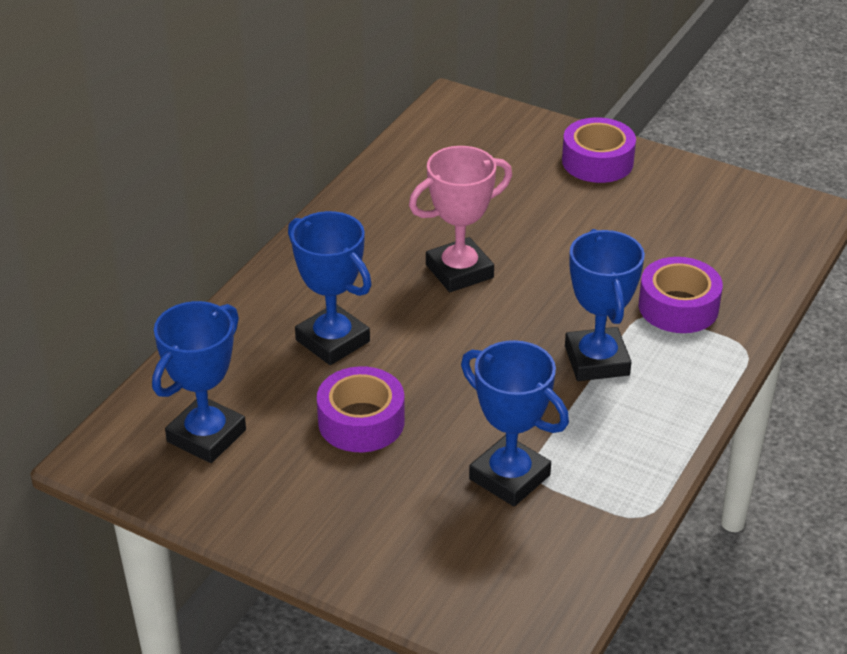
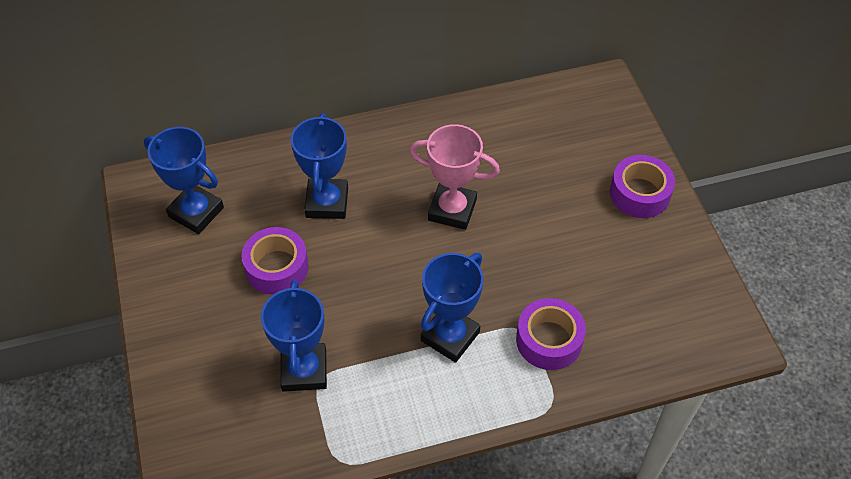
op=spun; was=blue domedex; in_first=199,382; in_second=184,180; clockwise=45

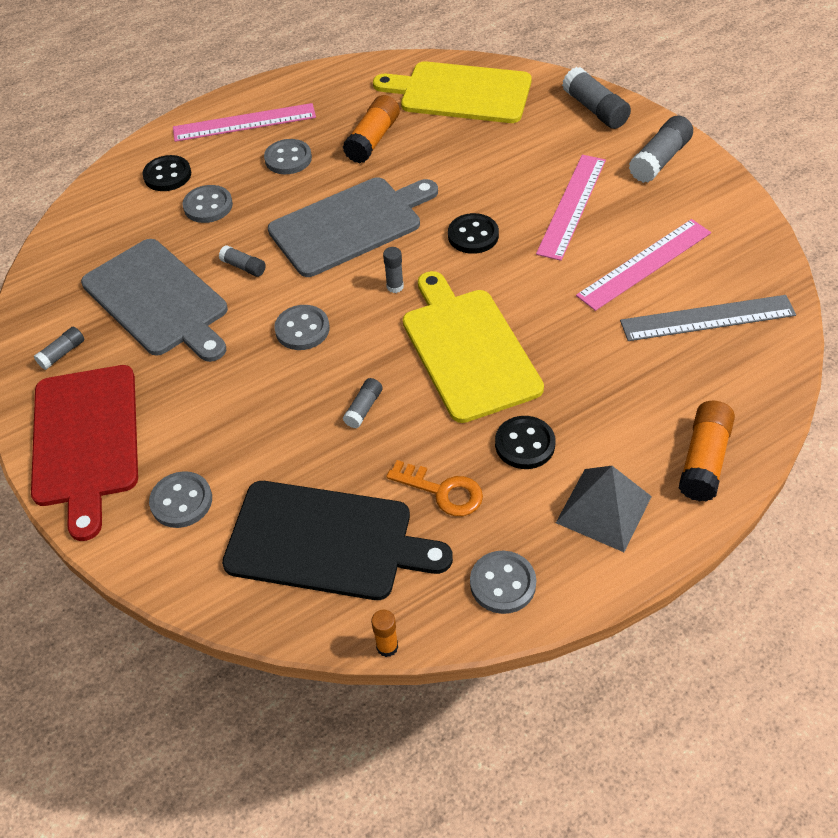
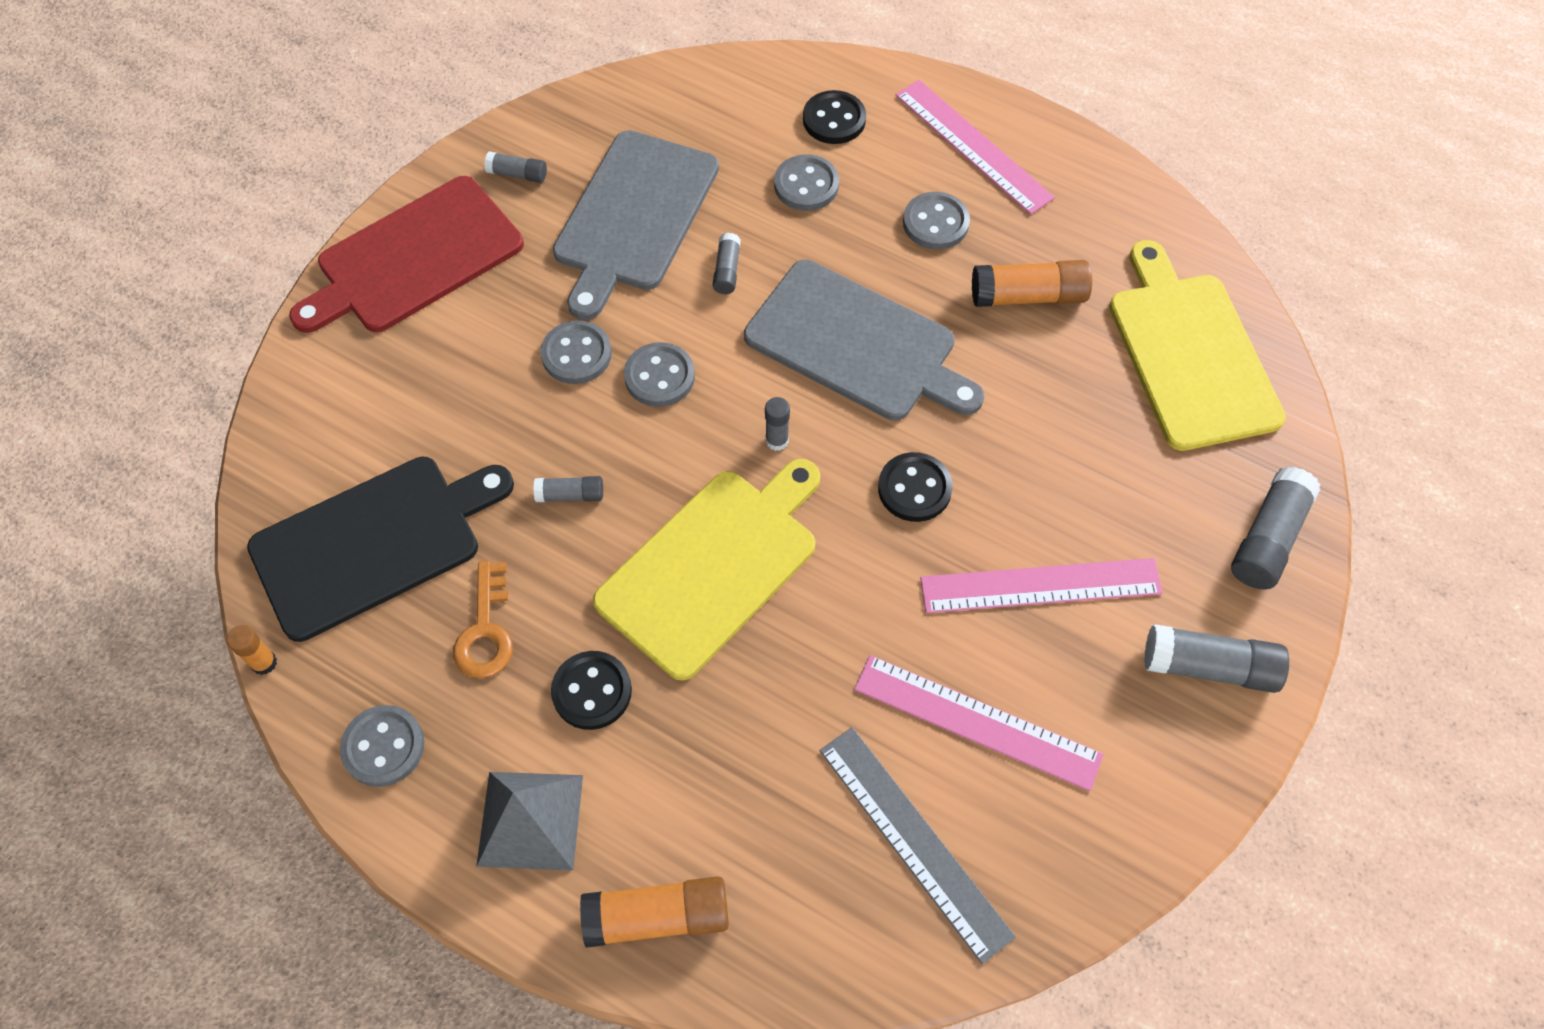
op=relocated; was=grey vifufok; in_first=180,499; in_second=576,352
op=spun; was=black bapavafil; in_first=337,540; in_second=380,549; clockwise=-105

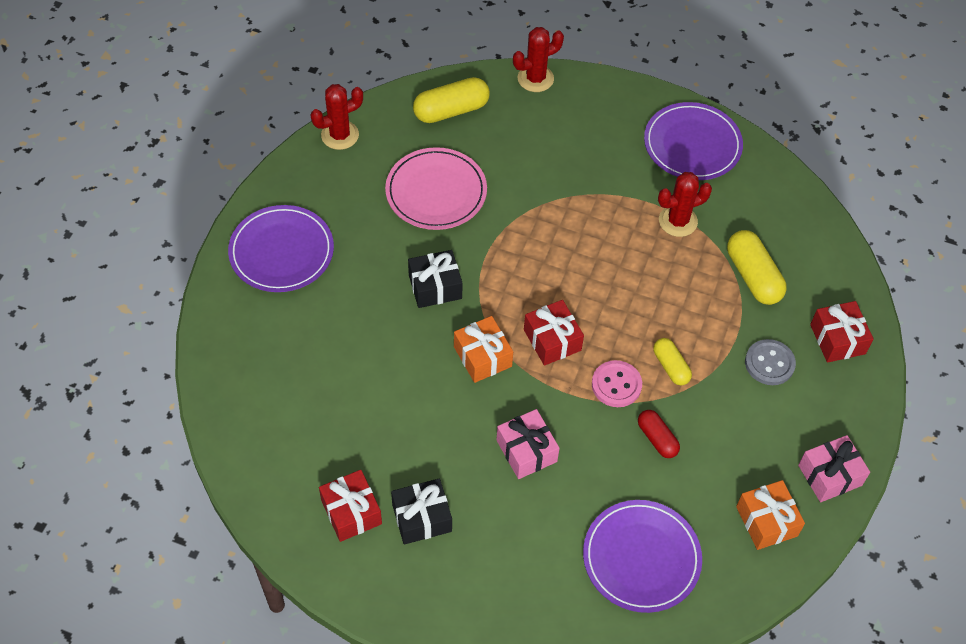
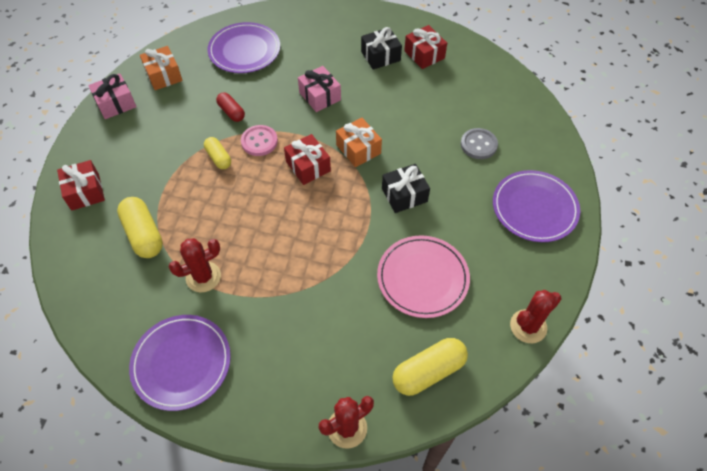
op=relocated; was=grey vifufok; in_first=770,362; in_second=479,143

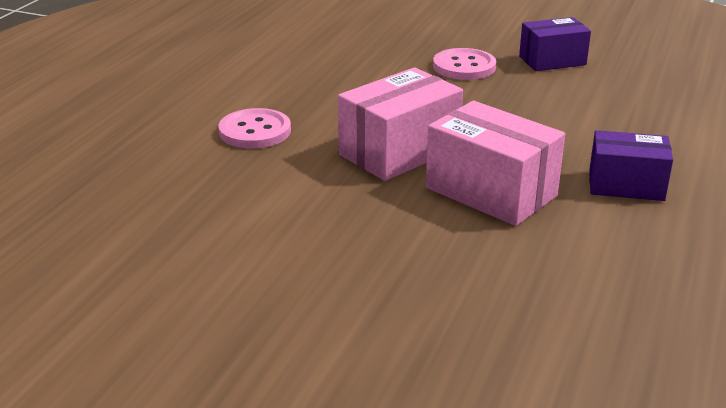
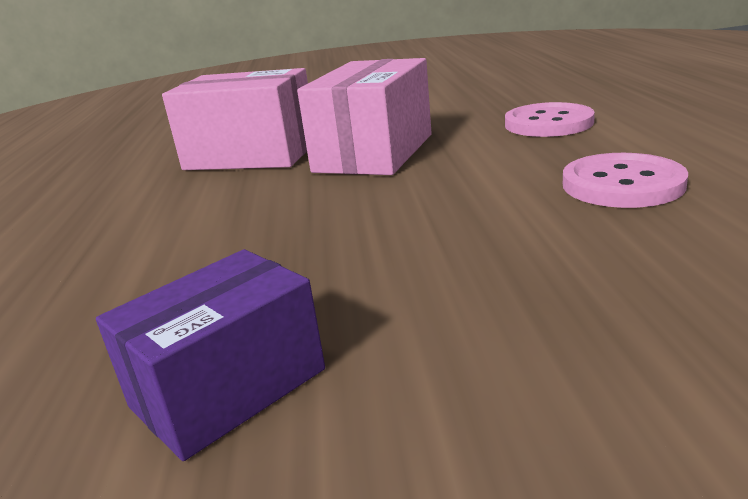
op=relocated; was=pink vifufok; in_first=464,64; in_second=625,180
op=missing; was=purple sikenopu; in_first=631,165

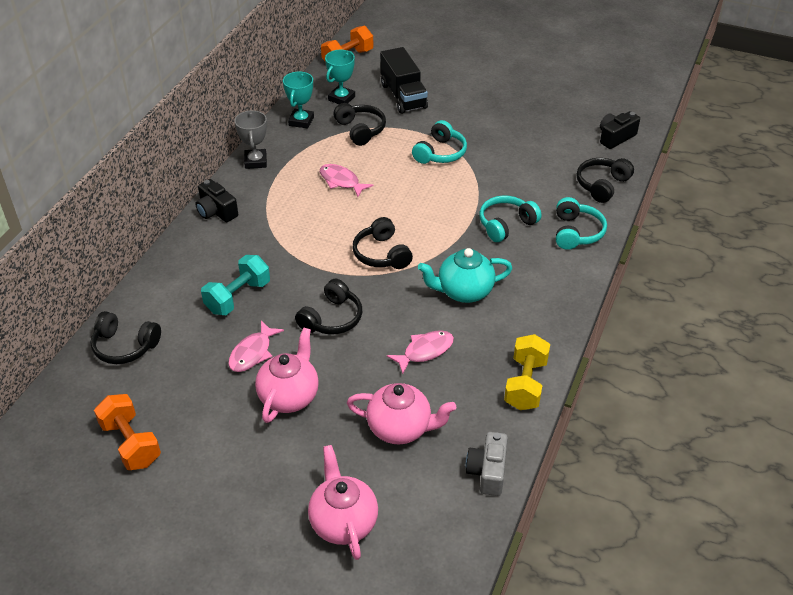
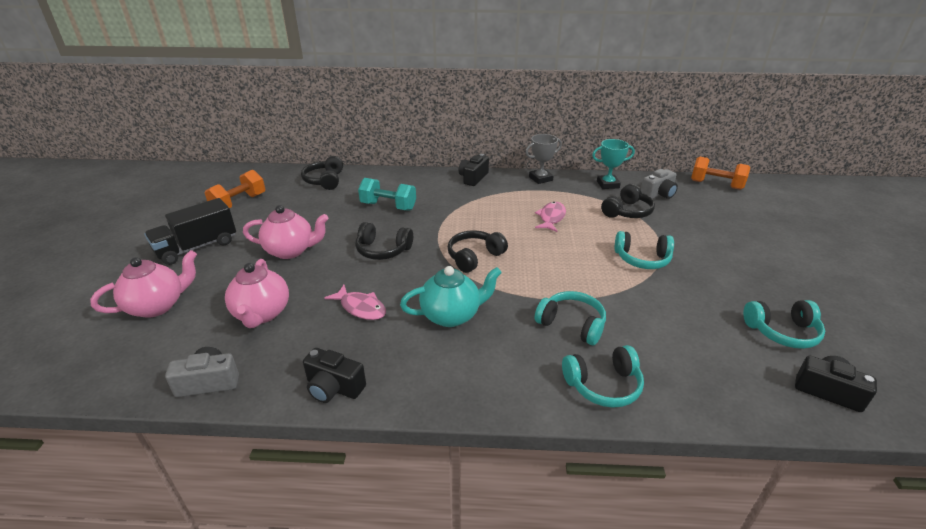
op=relocated; was=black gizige; in_first=404,80; in_second=190,231
op=exchanged; was=turquoise domedex; now=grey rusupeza; in_first=340,77; in_second=659,184
op=missing; was=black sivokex; in_first=605,180
op=spun; was=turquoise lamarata; in_first=465,275; in_second=451,296; clockwise=105
op=missing; was=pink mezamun; in_first=256,346
op=exchanged; was=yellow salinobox; now=black rusupeza; in_first=527,372; in_second=334,375
op=appeared; now=turquoise sivokex; in_second=784,324

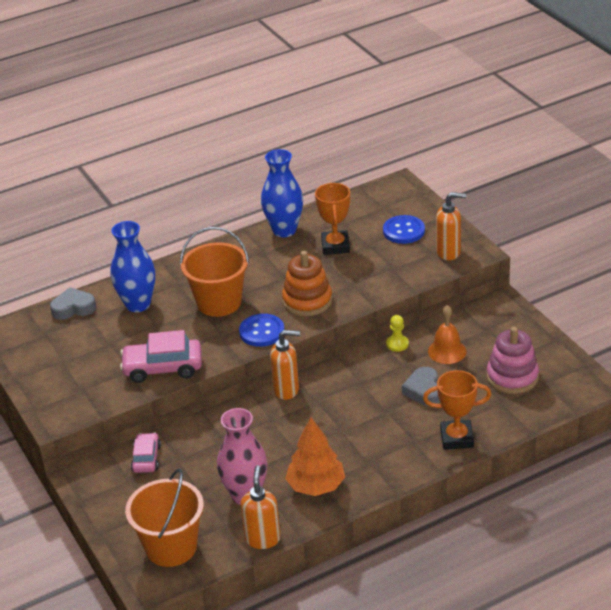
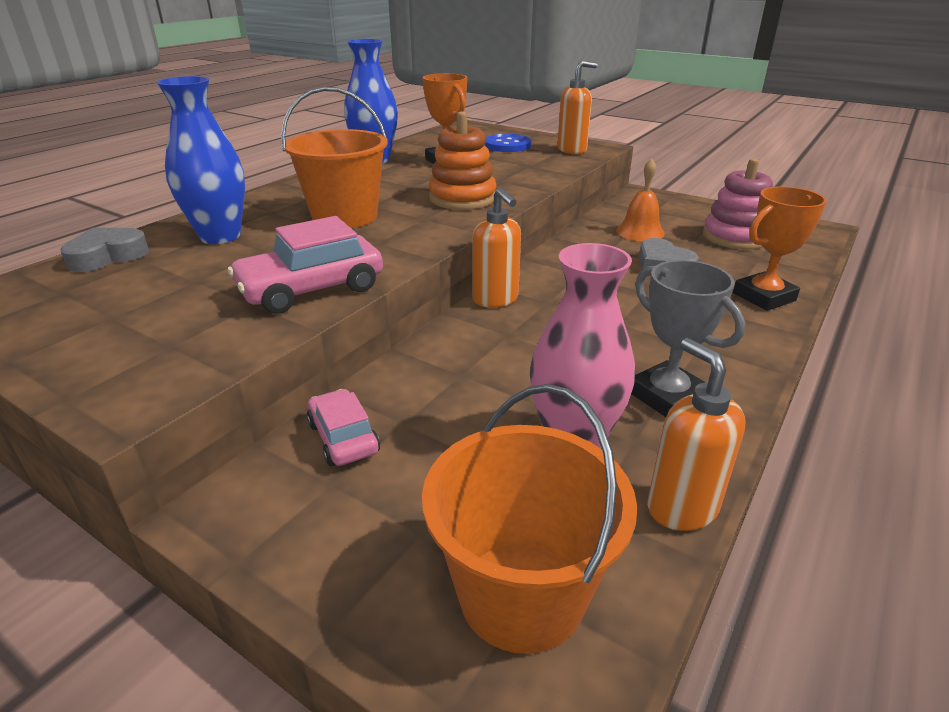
op=missing; was=blue vifufok; in_first=262,330
op=missing; was=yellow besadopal; in_first=397,333
op=spun; was=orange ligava; in_first=285,365; in_second=496,247; clockwise=90
op=exchanged; was=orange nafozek; now=grey domedex; in_first=315,457; in_second=688,338

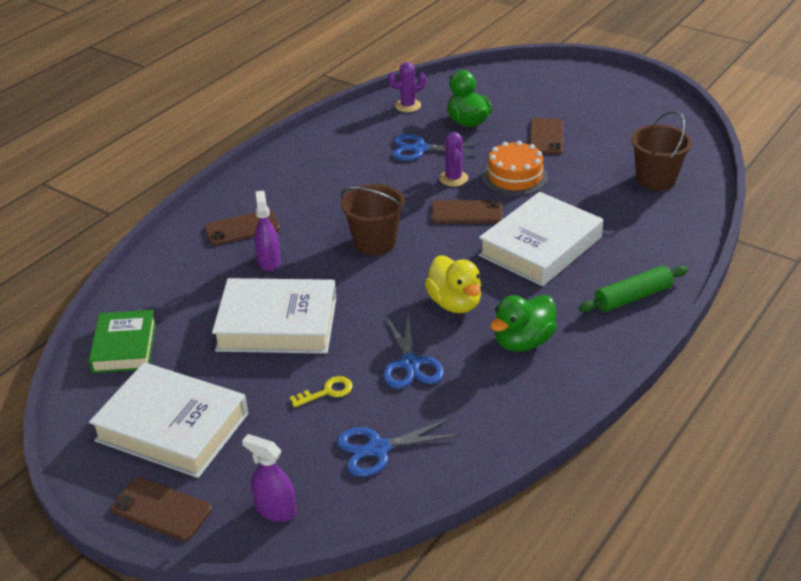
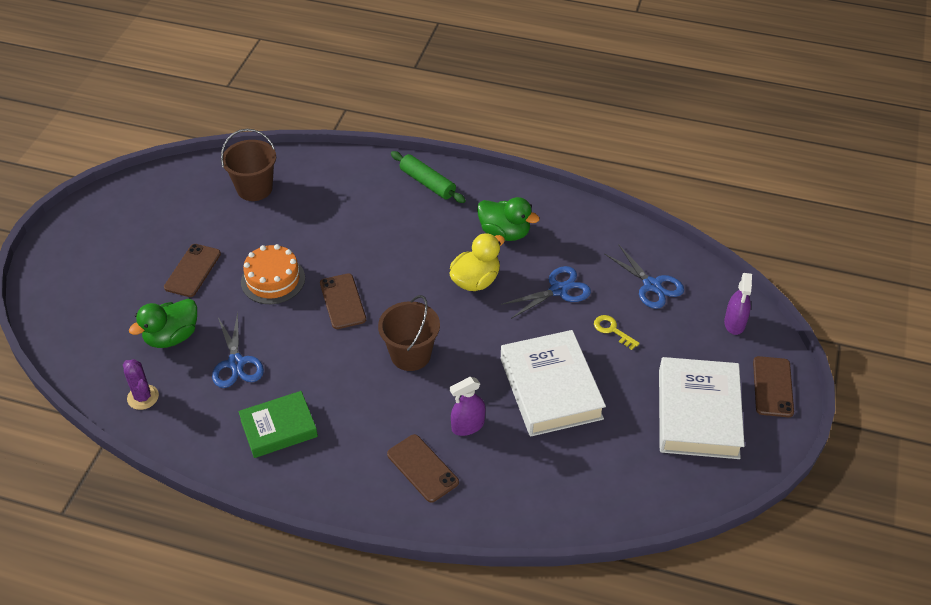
op=spun; was=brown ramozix; in_first=546,136; in_second=192,270; clockwise=-60
op=missing; was=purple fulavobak; in_first=453,159
op=missing; was=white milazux; in_first=541,239
op=relocated; was=green milazux; in_first=122,341; in_second=278,424

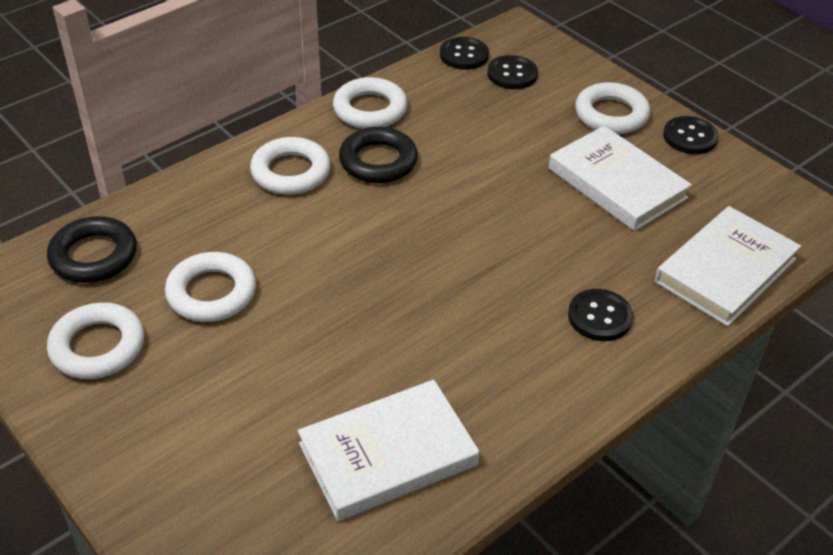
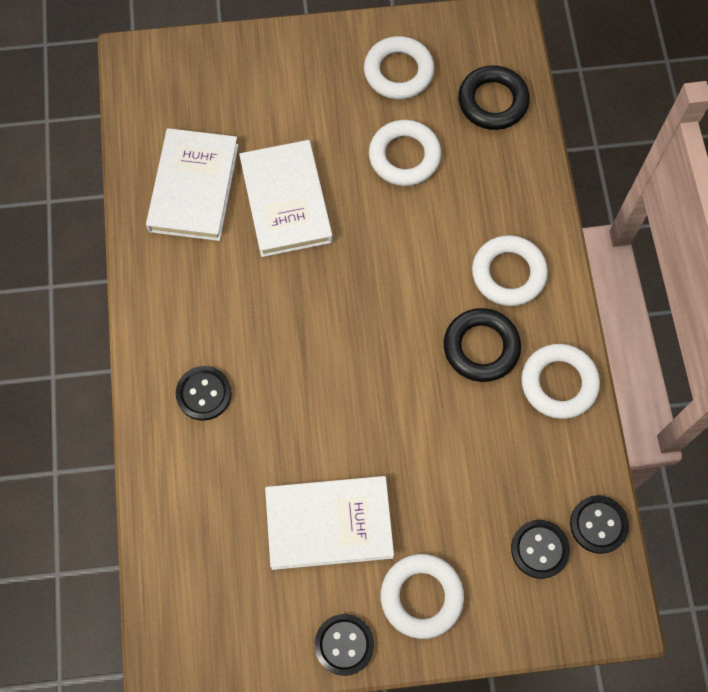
op=relocated; was=white milazux; in_first=728,266; in_second=286,198

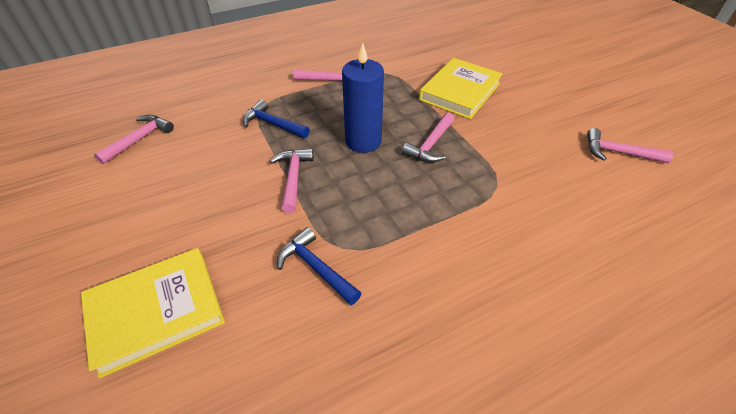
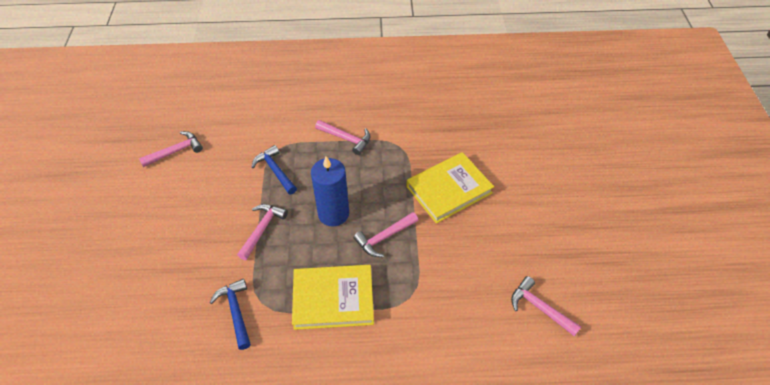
op=relocated; was=yellow milazux; in_first=153,313; in_second=333,297

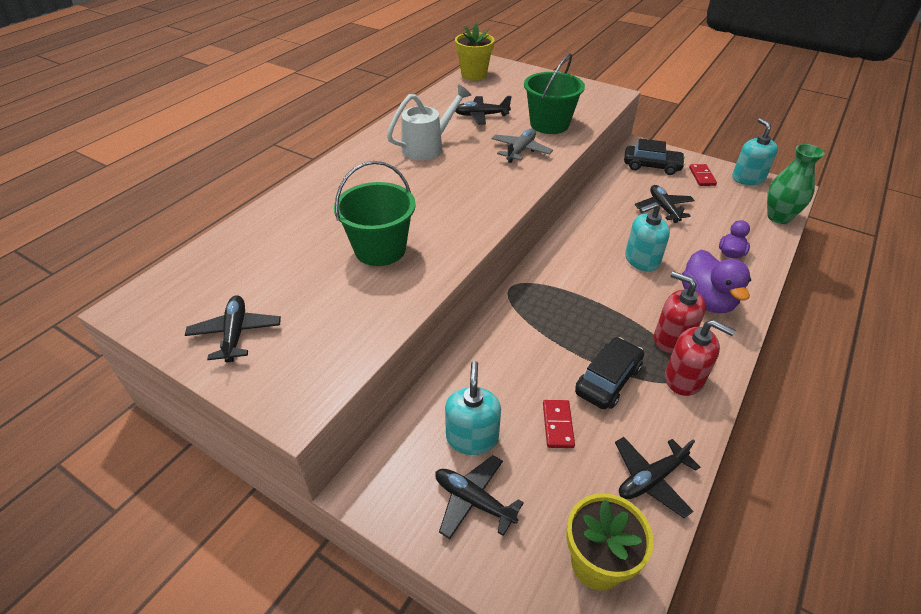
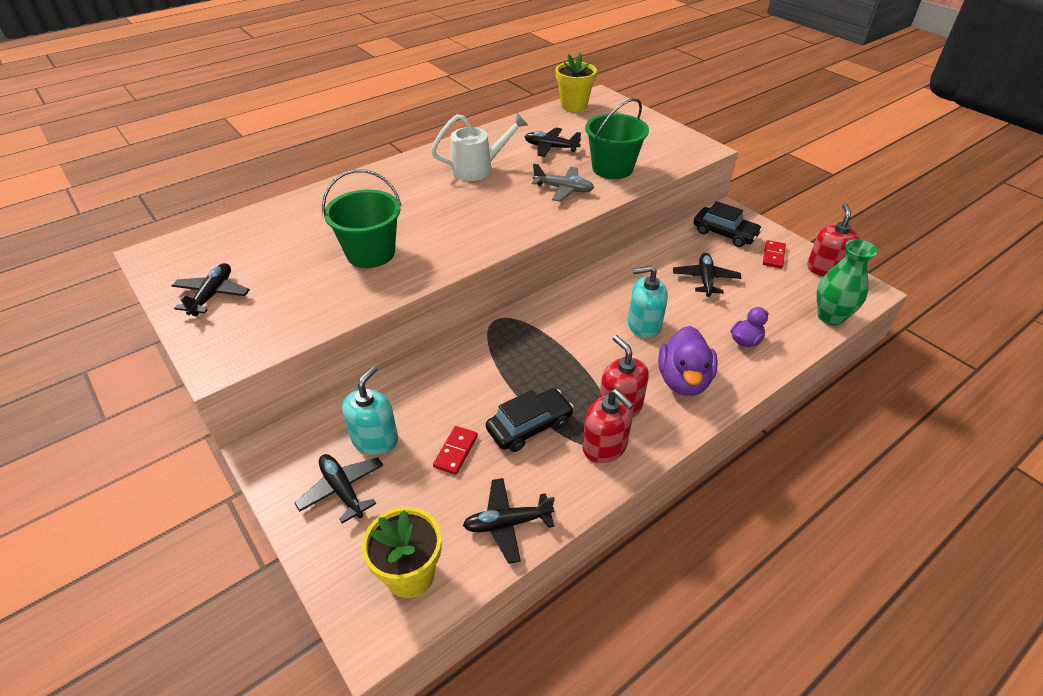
op=colour; was=turquoise ligava; now=red ligava; in_first=755,151; in_second=833,239
op=spun; was=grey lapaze; in_first=522,146; in_second=563,182; clockwise=60

